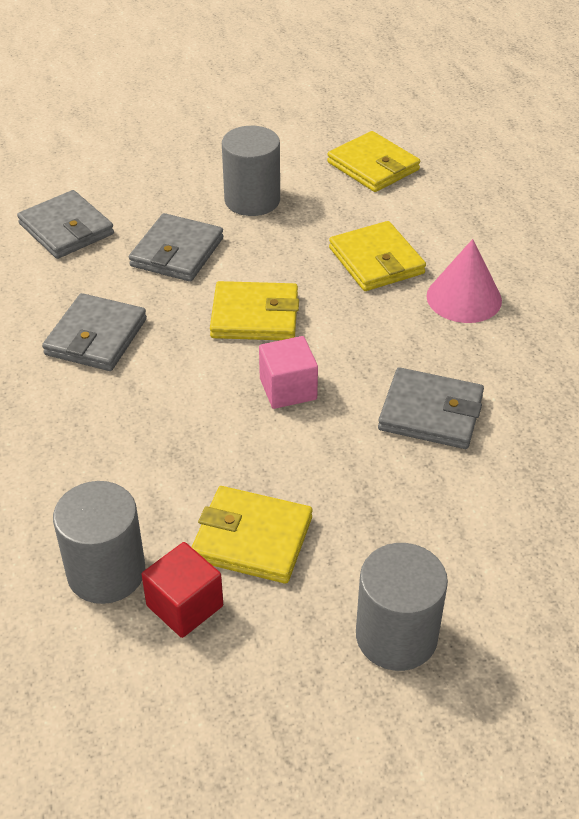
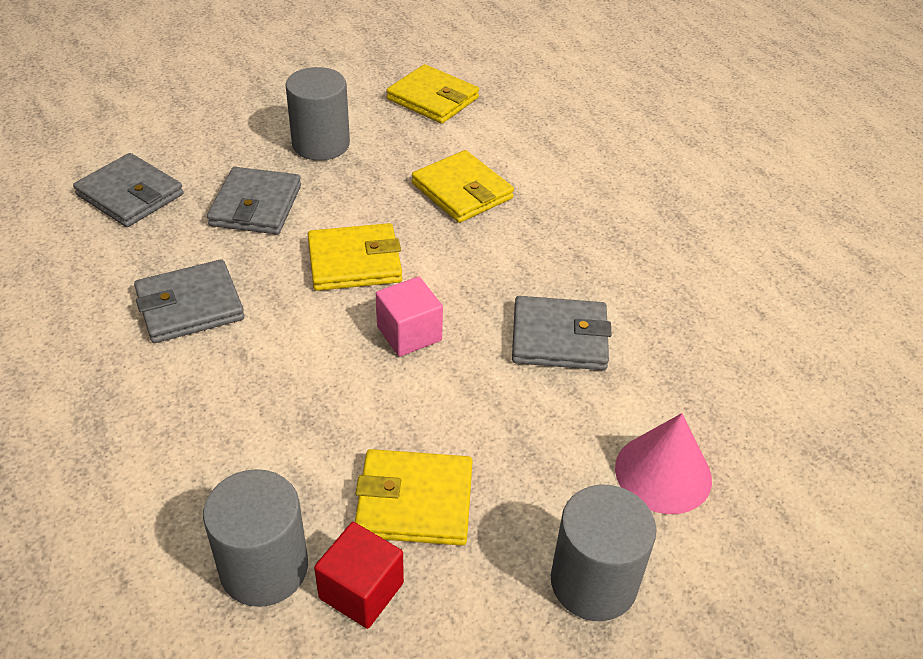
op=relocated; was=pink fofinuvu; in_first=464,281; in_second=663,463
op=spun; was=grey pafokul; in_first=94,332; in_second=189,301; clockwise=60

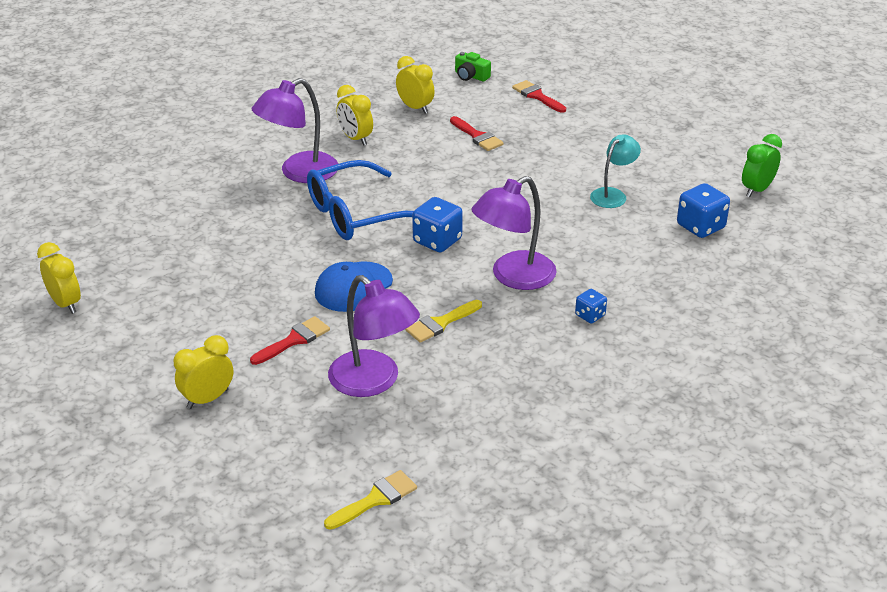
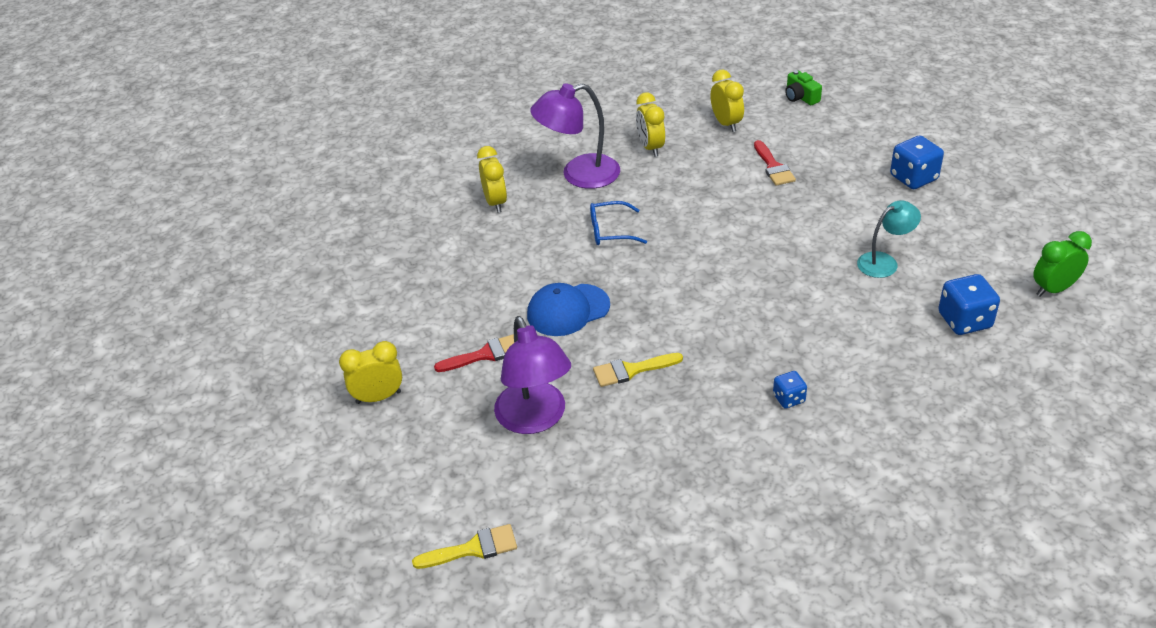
op=missing; was=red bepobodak; in_first=539,96
op=size; was=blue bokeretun; in_first=360,200; in_second=618,223; ratio=0.53
op=missing; was=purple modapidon; in_first=514,233
op=relocated; was=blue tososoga; in_first=437,225; in_second=917,162
op=relocated; was=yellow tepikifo; in_first=59,278; in_second=492,179

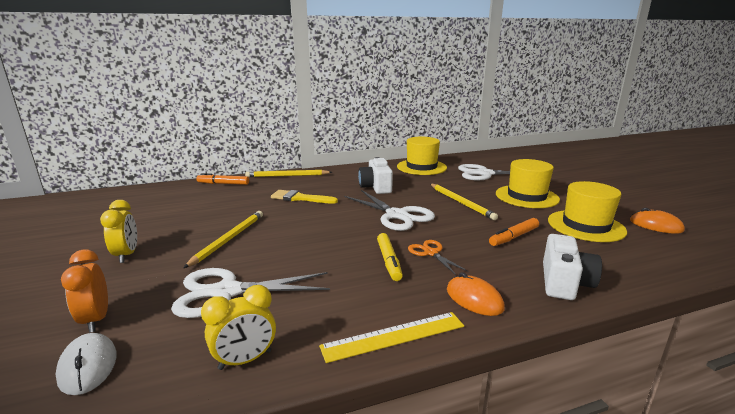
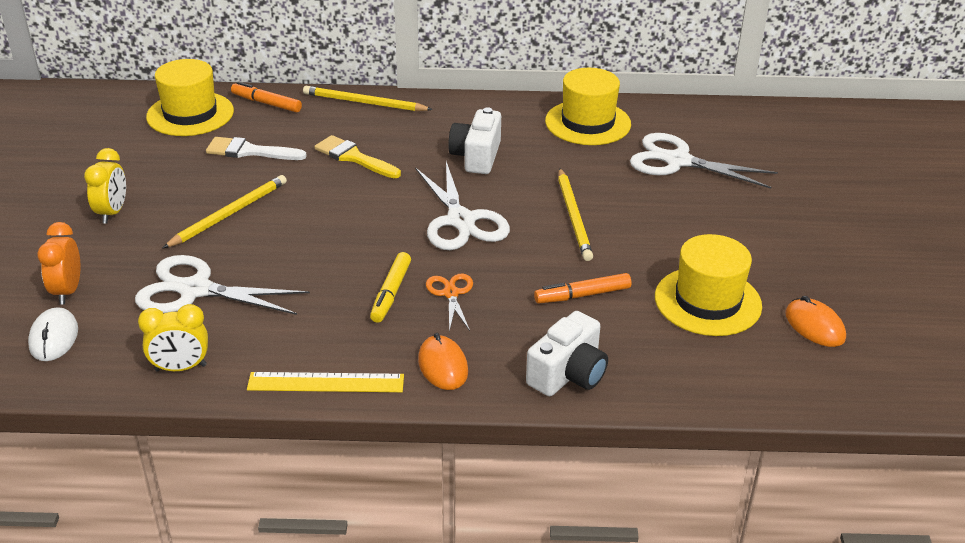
op=relocated; was=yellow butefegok; in_first=528,183; in_second=190,97
op=appeared; now=white bepobodak; in_second=256,148

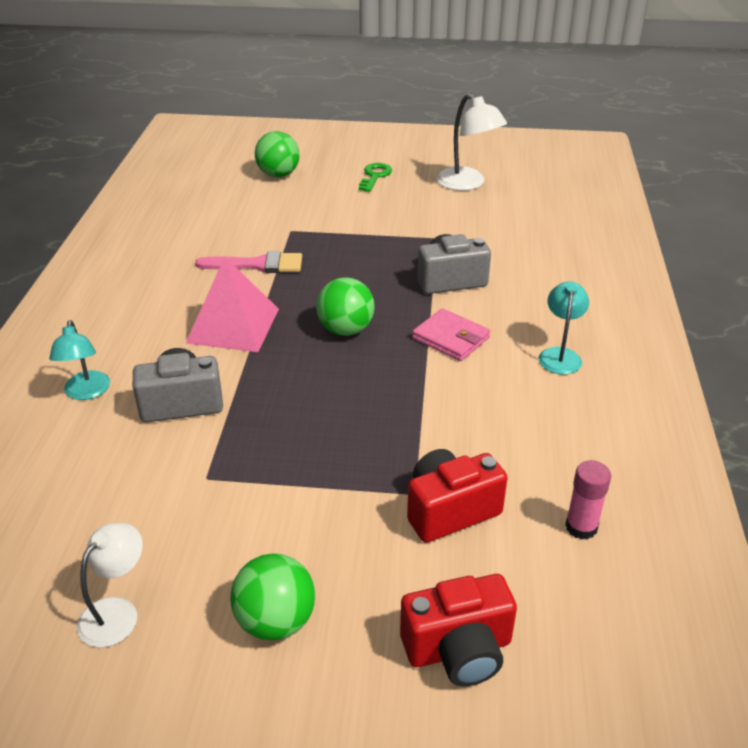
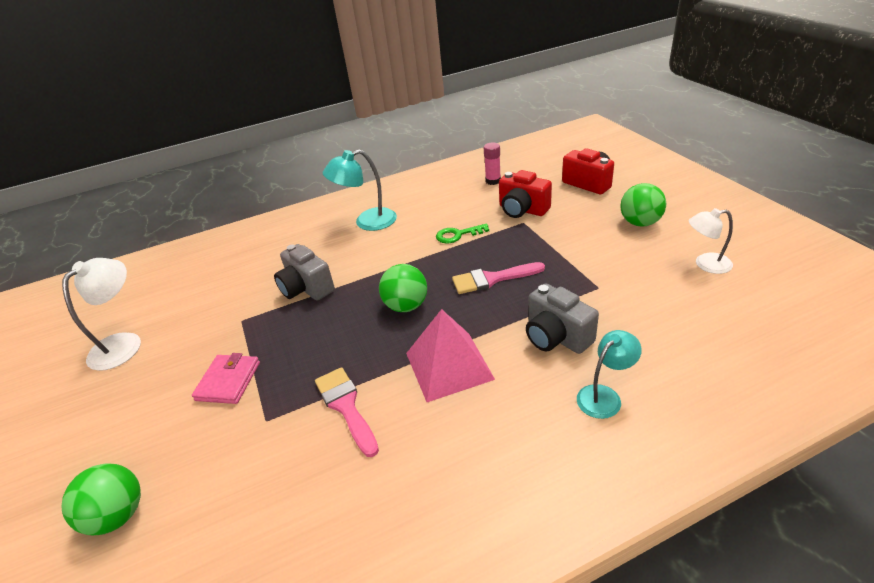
op=relocated; was=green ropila; in_first=375,177; in_second=462,234
op=size; was=turquoise modapidon; in_first=563,327; in_second=360,190; ratio=1.5
op=relocated; was=pink pafokul; in_first=451,334; in_second=226,378
op=appeared; now=pink bepobodak; in_second=498,278

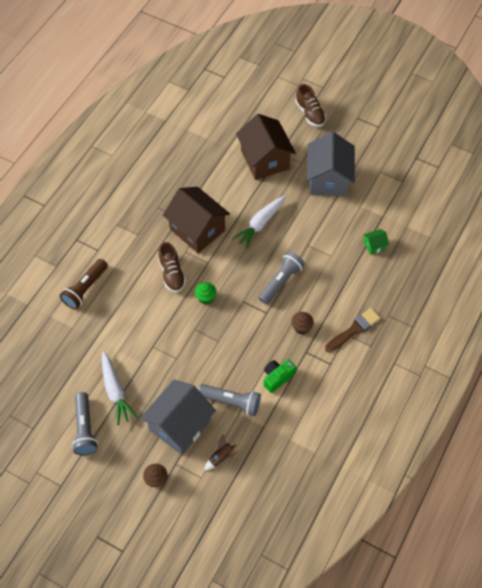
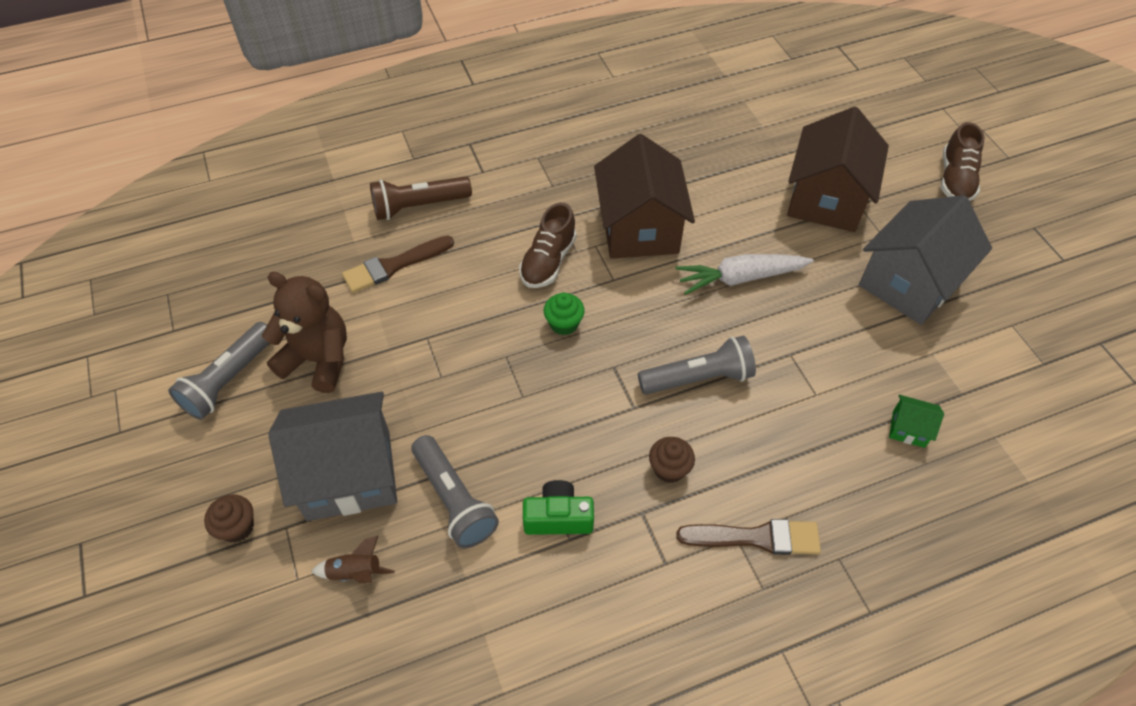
op=exchanged; was=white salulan; now=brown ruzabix; in_first=120,388; in_second=304,332
op=appeared; now=brown bepobodak; in_second=398,264

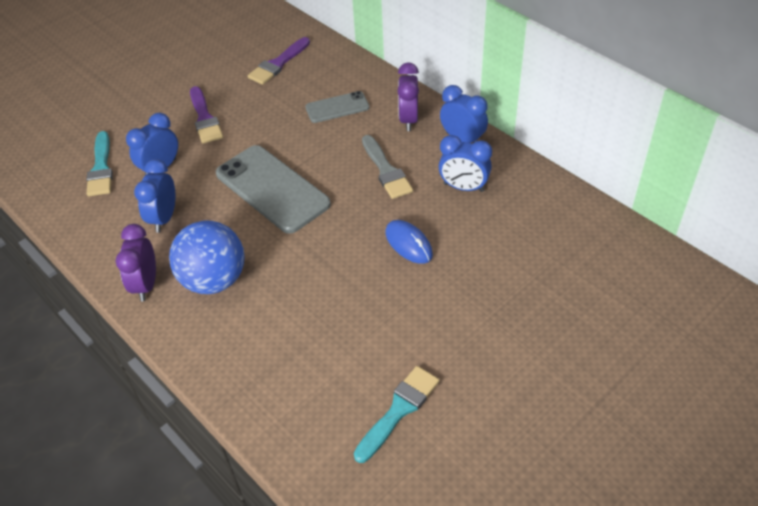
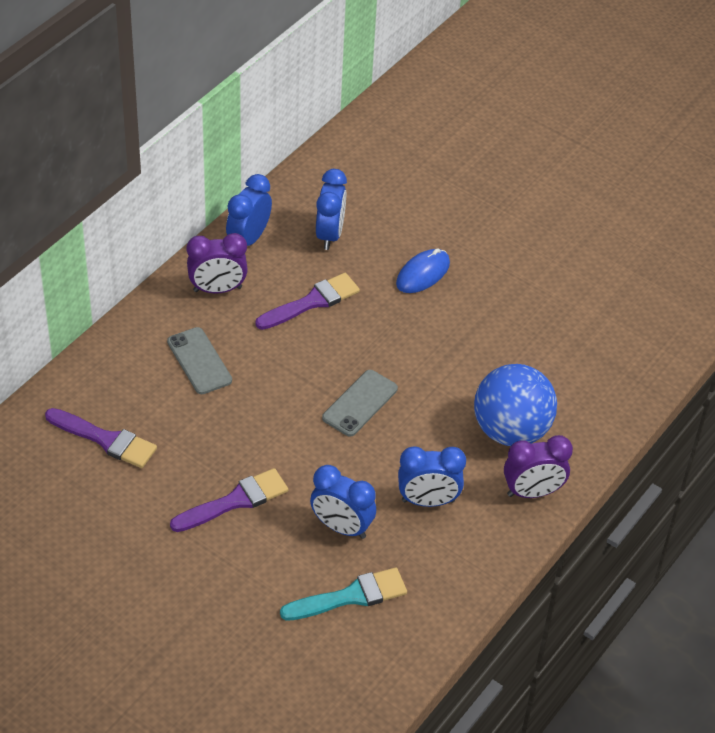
op=colour; was=grey bepobodak; now=purple bepobodak; in_first=387,167; in_second=307,301
op=size; was=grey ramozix; in_first=273,189; in_second=360,403; ratio=0.54
op=missing; was=turquoise bepobodak; in_first=397,414

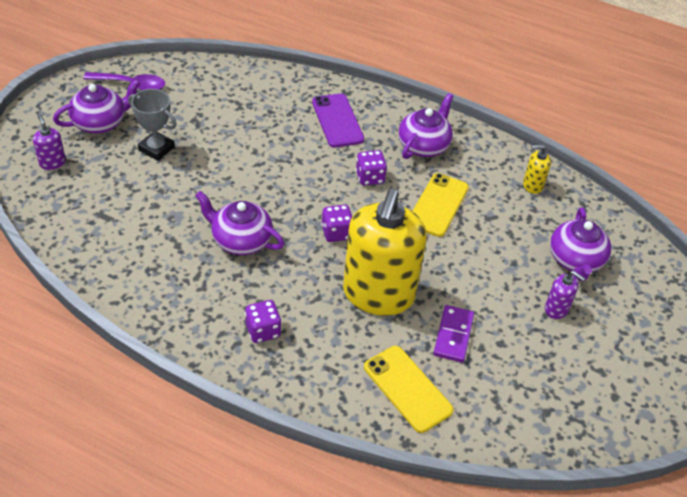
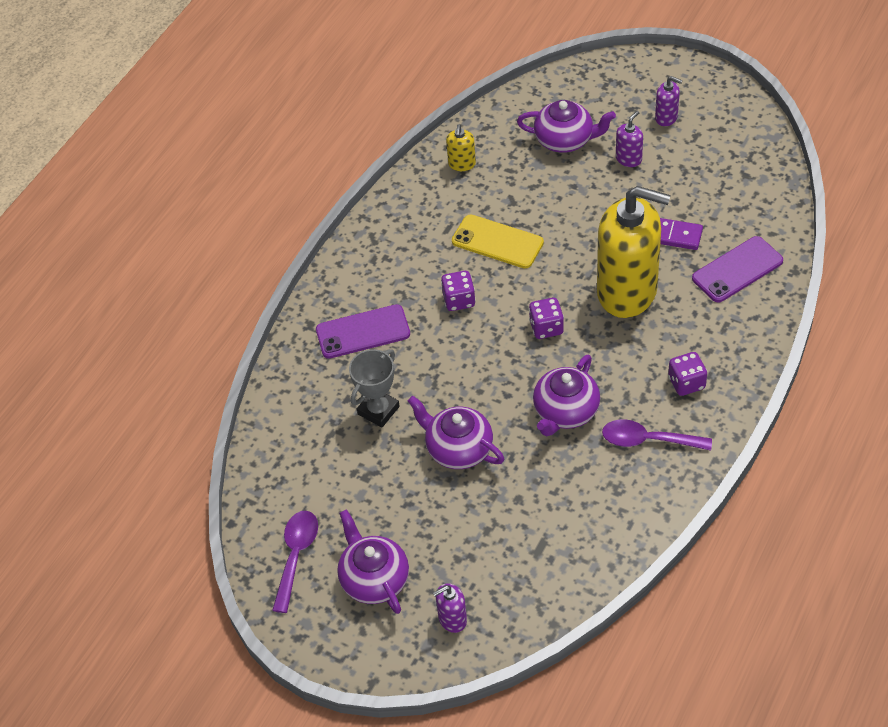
op=relocated; was=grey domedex; in_first=152,125; in_second=374,388
op=relocated; was=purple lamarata; in_first=425,126; in_second=456,432
op=colour; was=yellow ramozix; now=purple ramozix; in_first=409,389; in_second=737,269
op=appeared; now=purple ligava; in_second=668,101
op=appeared; now=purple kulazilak; in_second=657,435

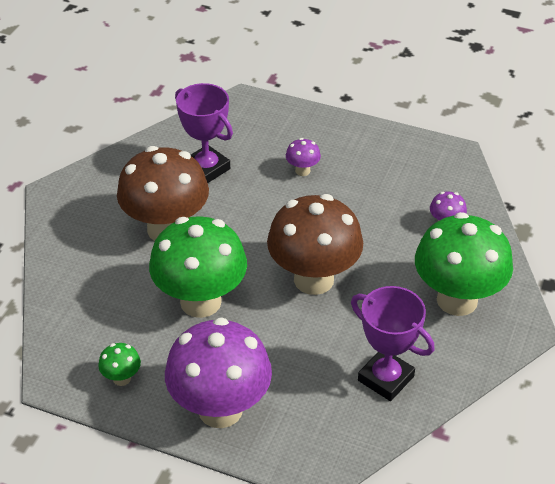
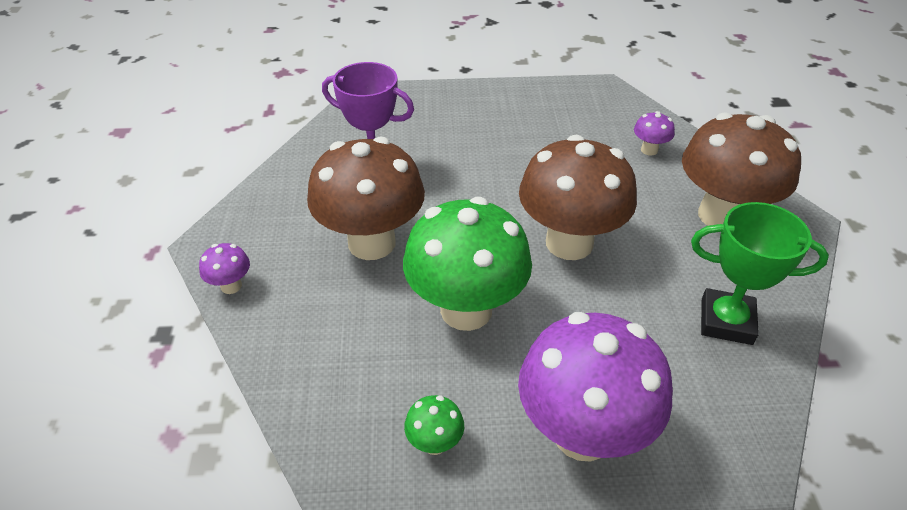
op=relocated; was=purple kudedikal; in_first=303,157; in_second=224,268
op=colour; was=green kudedikal; now=brown kudedikal; in_first=464,264; in_second=741,169
op=colour; was=purple domedex; now=green domedex; in_first=393,343; in_second=760,273

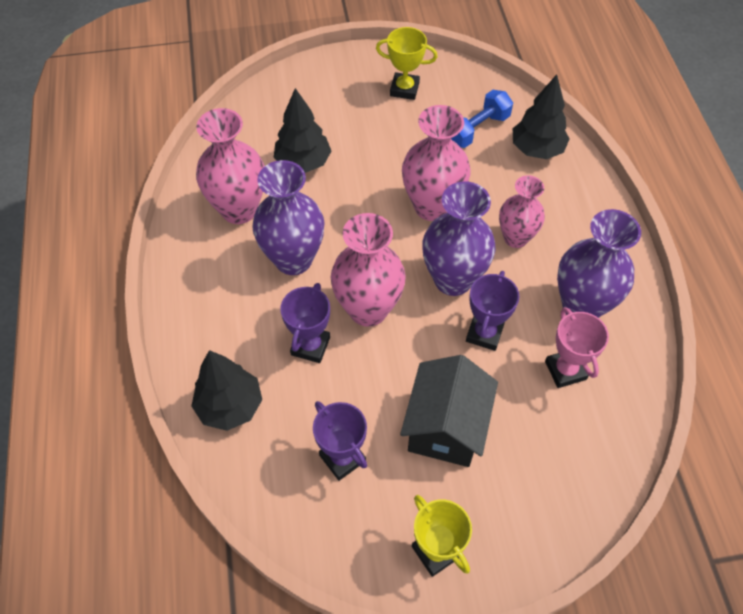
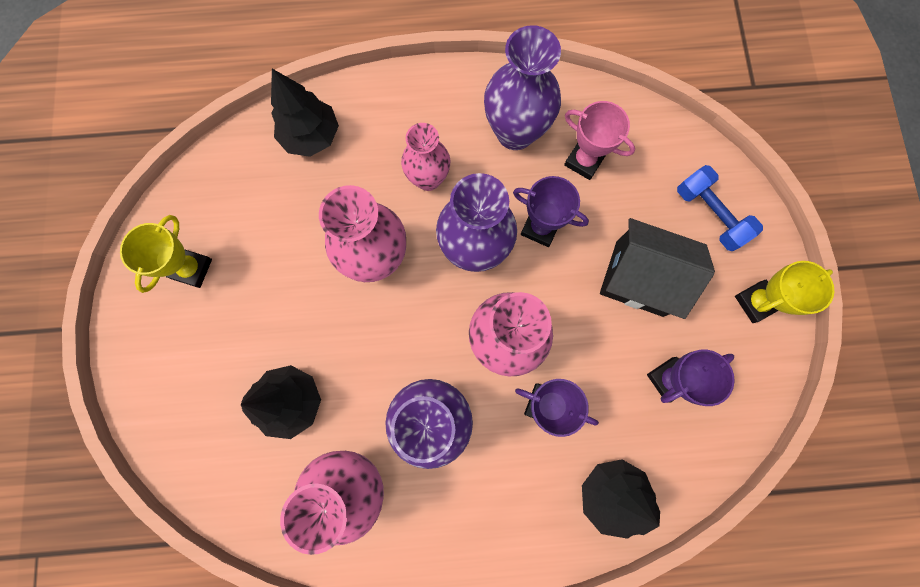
op=relocated; was=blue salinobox; in_first=482,119; in_second=720,208
op=spun; was=pink domedex; in_first=577,347; in_second=599,140; clockwise=45

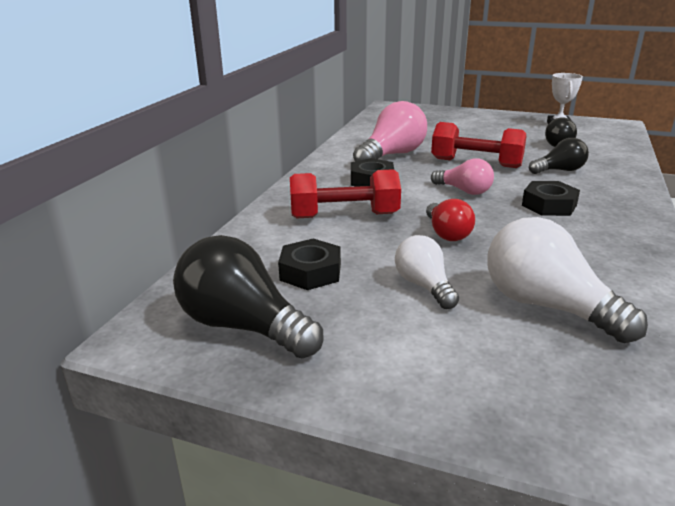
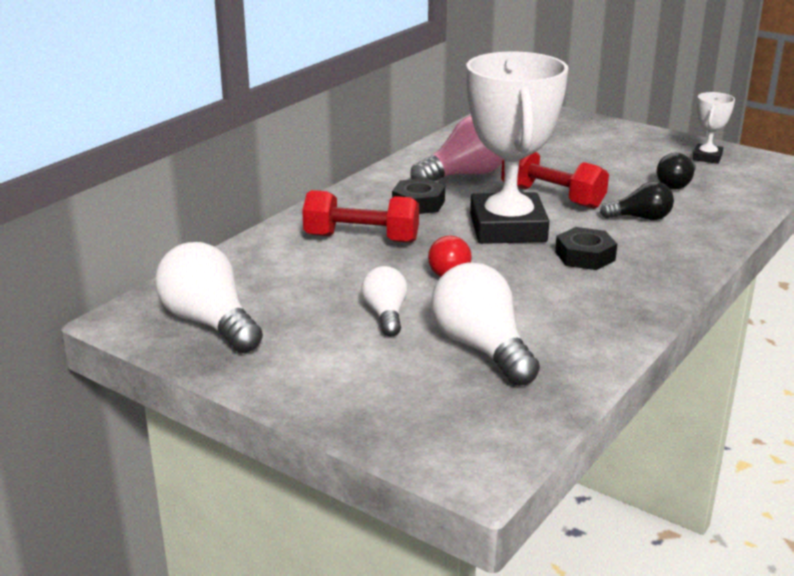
op=exchanged; was=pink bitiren; now=white domedex; in_first=462,176; in_second=518,147
op=colour; was=black bitiren; now=white bitiren; in_first=248,296; in_second=209,297
op=missing; was=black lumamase; in_first=309,264

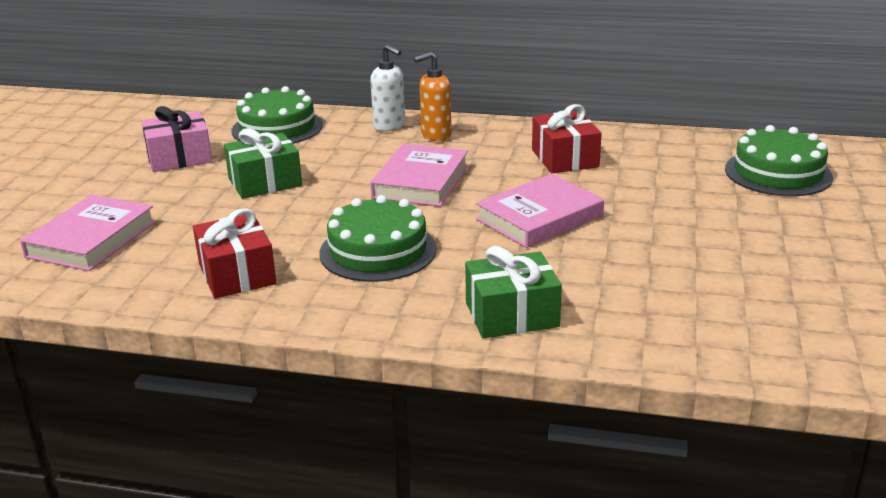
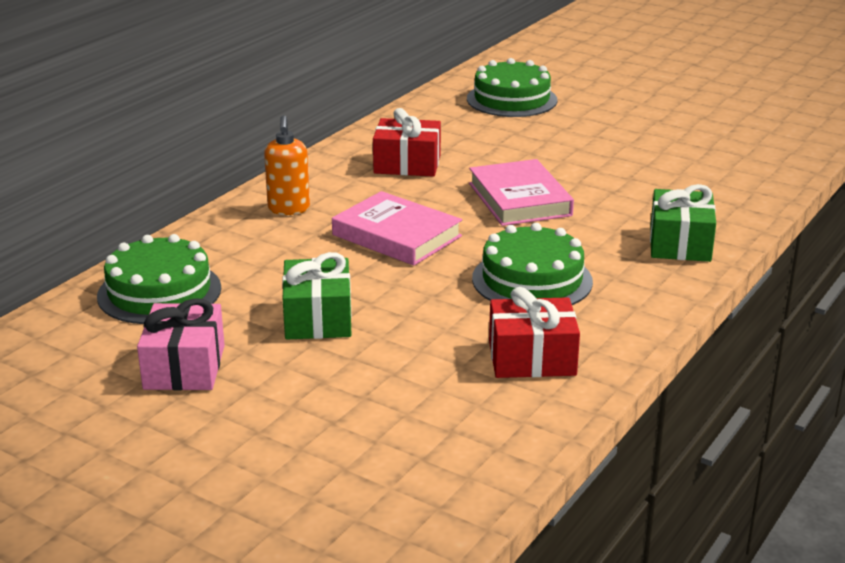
op=missing; was=white ligava; in_first=387,88
op=missing; was=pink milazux; in_first=88,233

